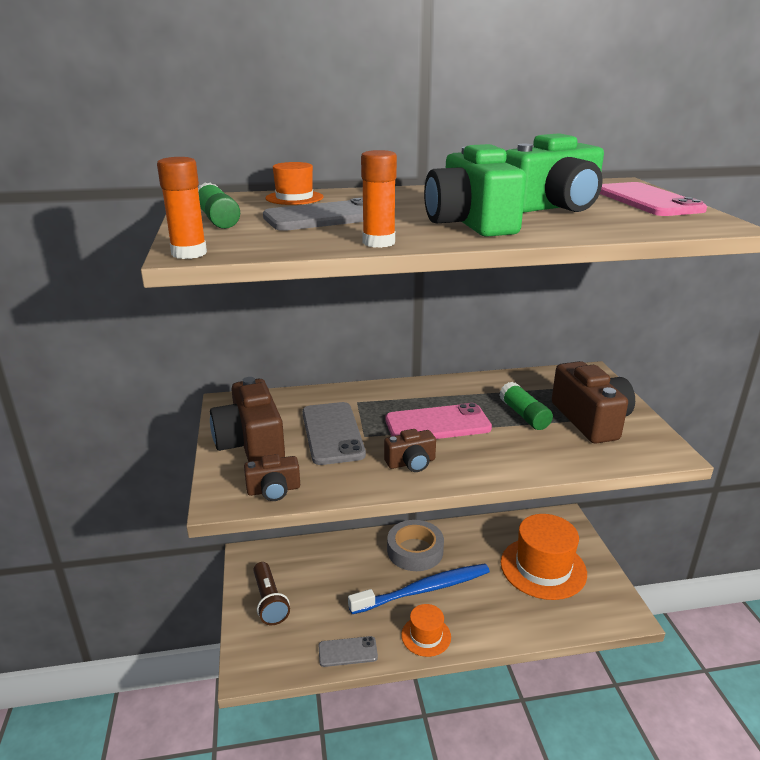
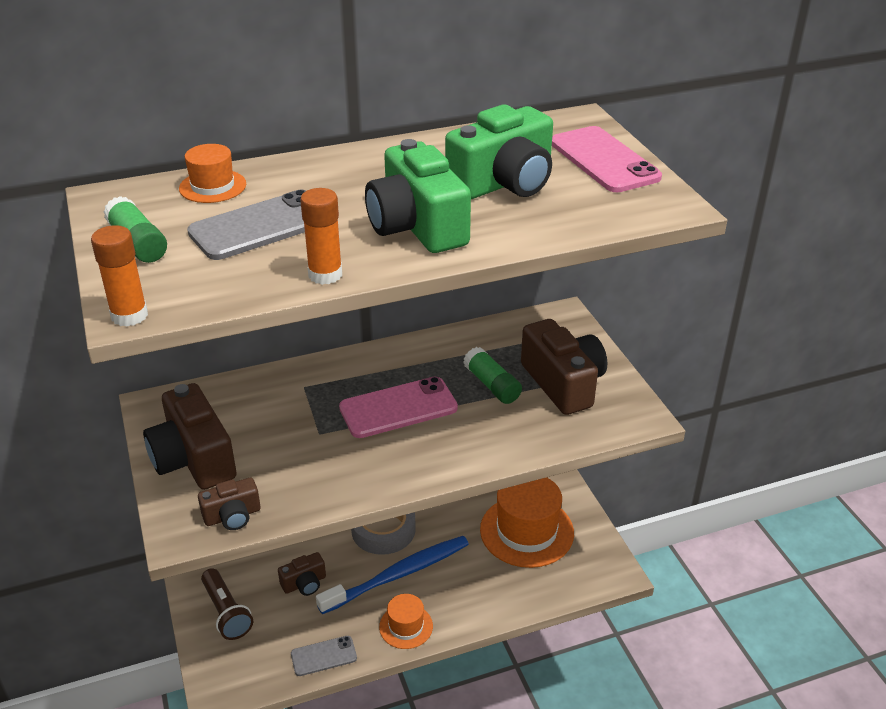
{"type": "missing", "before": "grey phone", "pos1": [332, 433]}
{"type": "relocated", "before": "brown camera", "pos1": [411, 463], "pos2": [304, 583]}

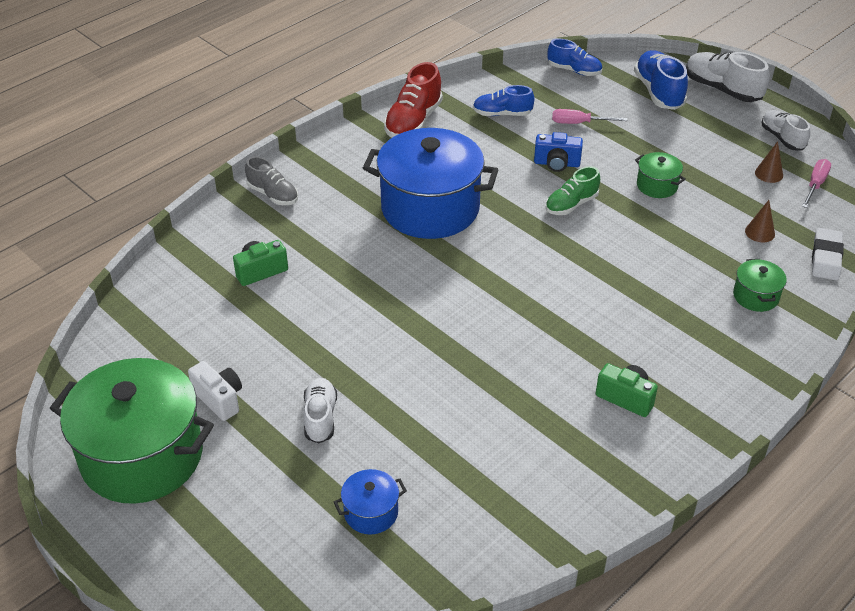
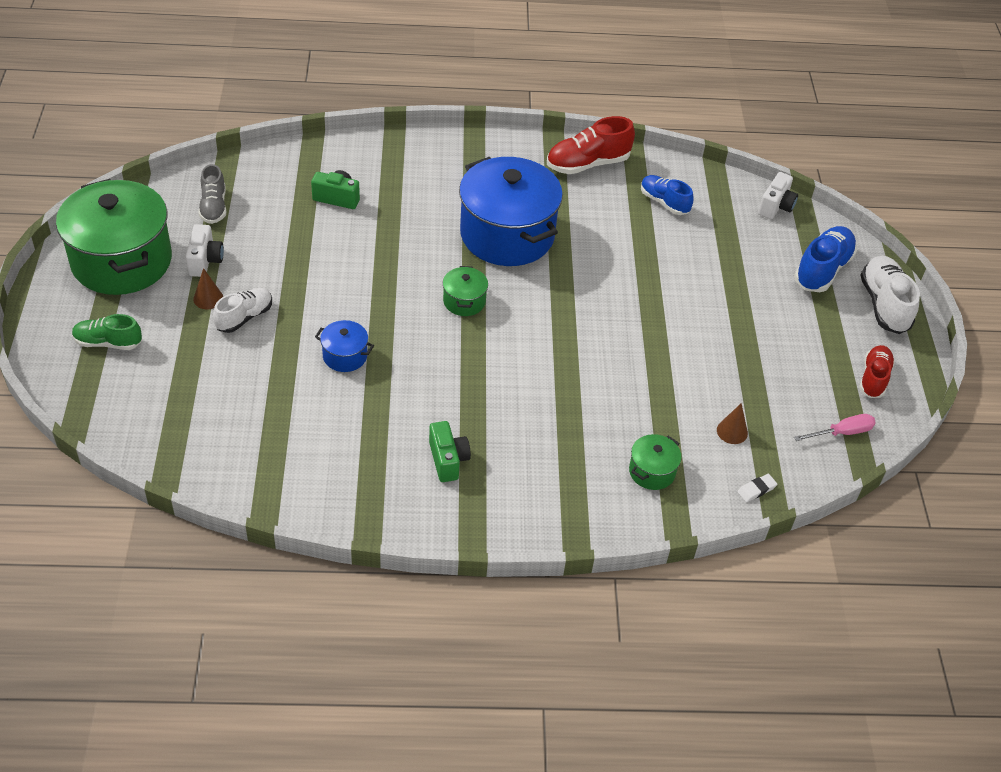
{"type": "missing", "before": "blue camera", "pos1": [556, 164]}
{"type": "missing", "before": "pink screwdriver", "pos1": [579, 123]}
{"type": "relocated", "before": "grey shoe", "pos1": [273, 195], "pos2": [214, 207]}
{"type": "relocated", "before": "blue pot", "pos1": [371, 512], "pos2": [345, 356]}
{"type": "relocated", "before": "green shoe", "pos1": [571, 205], "pos2": [108, 343]}
{"type": "relocated", "before": "green pot", "pos1": [657, 186], "pos2": [464, 301]}
{"type": "relocated", "before": "brown cone", "pos1": [769, 174], "pos2": [208, 298]}
{"type": "exchanged", "before": "blue shoe", "after": "white camera", "pos1": [574, 70], "pos2": [776, 206]}
{"type": "colour", "before": "white shoe", "after": "red shoe", "pos1": [782, 138], "pos2": [873, 378]}
{"type": "size", "before": "white eraser", "pos1": [826, 258], "pos2": [756, 490], "scale": 0.57}

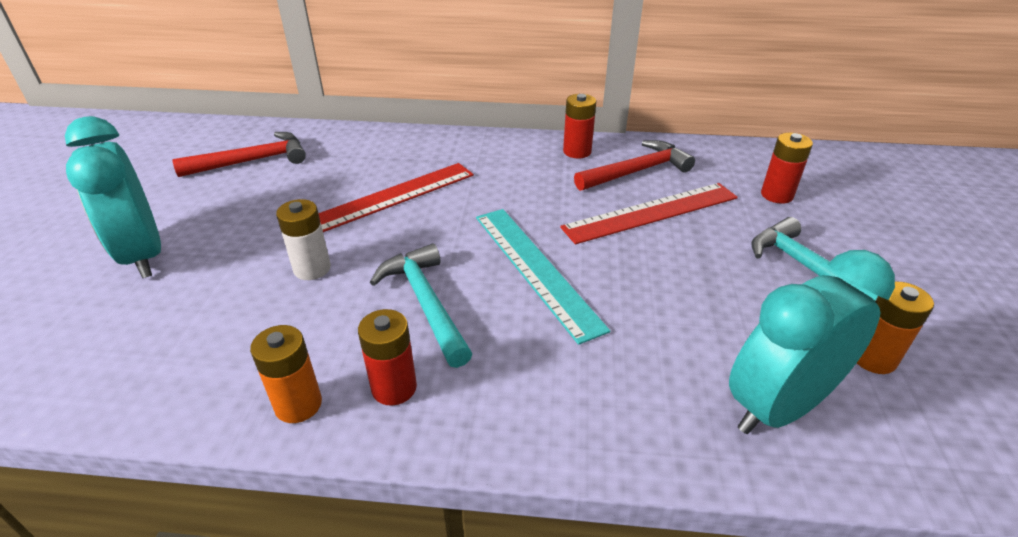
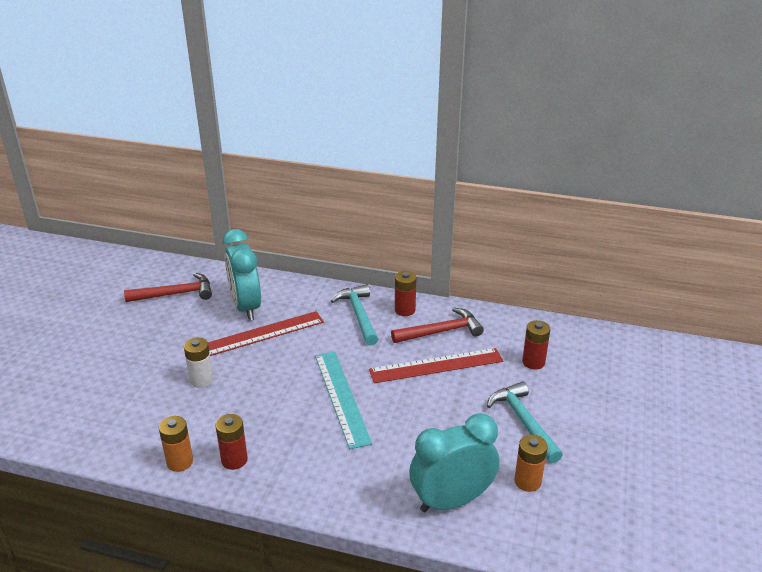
{"type": "relocated", "before": "turquoise clock", "pos1": [143, 255], "pos2": [246, 307]}
{"type": "relocated", "before": "turquoise hammer", "pos1": [425, 303], "pos2": [358, 315]}

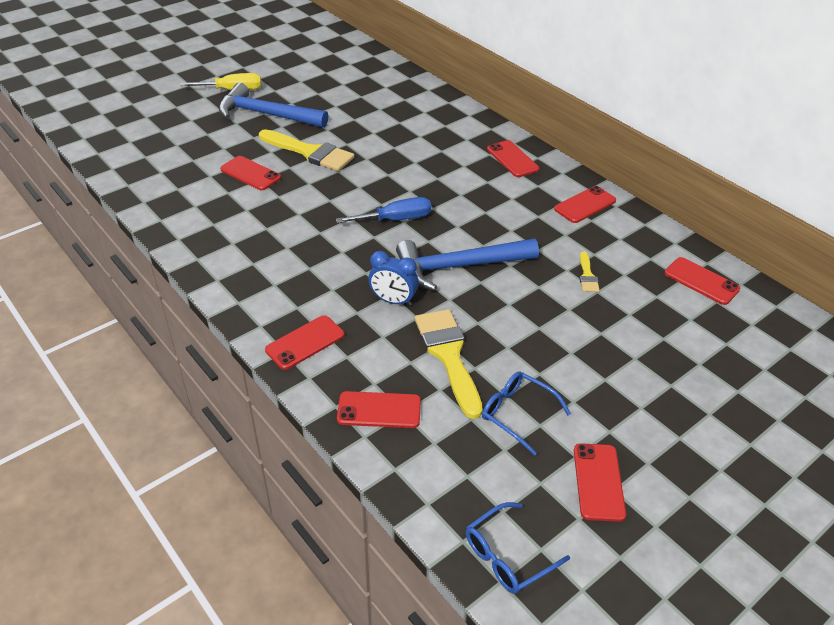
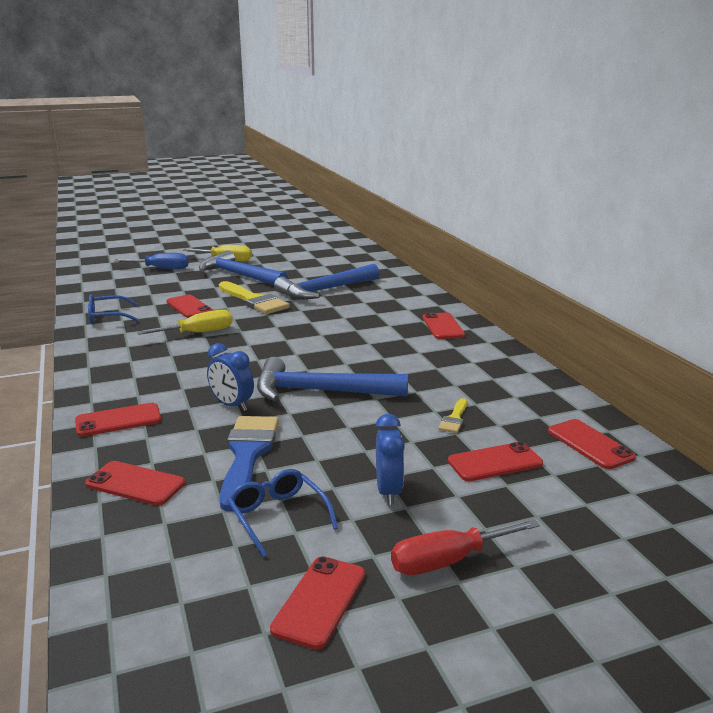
{"type": "appeared", "after": "yellow screwdriver", "pos2": [198, 333]}
{"type": "appeared", "after": "blue hammer", "pos2": [325, 290]}
{"type": "appeared", "after": "blue clock", "pos2": [388, 491]}
{"type": "appeared", "after": "red screwdriver", "pos2": [448, 561]}
{"type": "relocated", "before": "blue screwdriver", "pos1": [396, 219], "pos2": [161, 269]}
{"type": "relocated", "before": "blue glasses", "pos1": [508, 556], "pos2": [108, 317]}
{"type": "relocated", "before": "red phone", "pos1": [585, 205], "pos2": [495, 462]}
{"type": "colour", "before": "yellow brush", "after": "blue brush", "pos1": [448, 355], "pos2": [248, 454]}

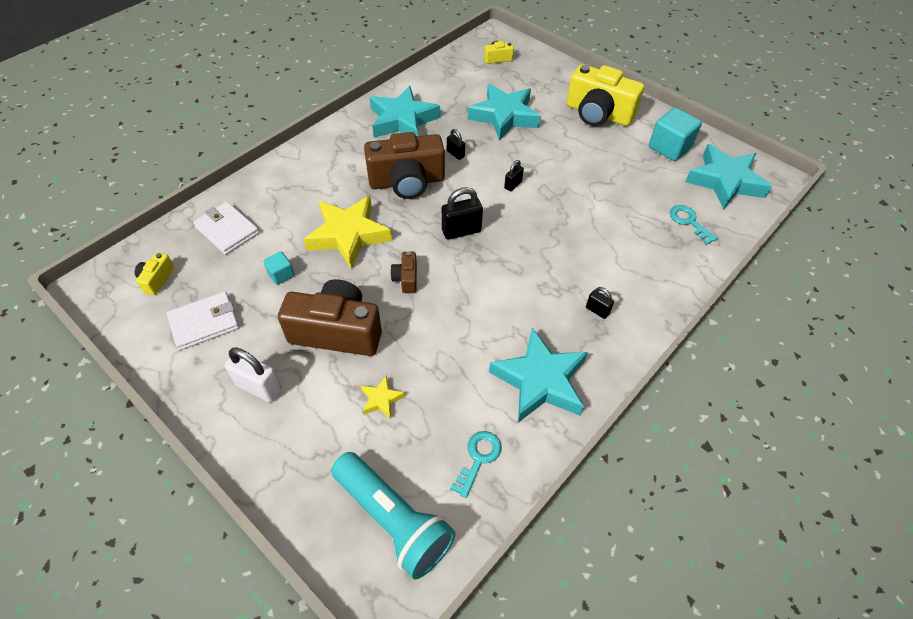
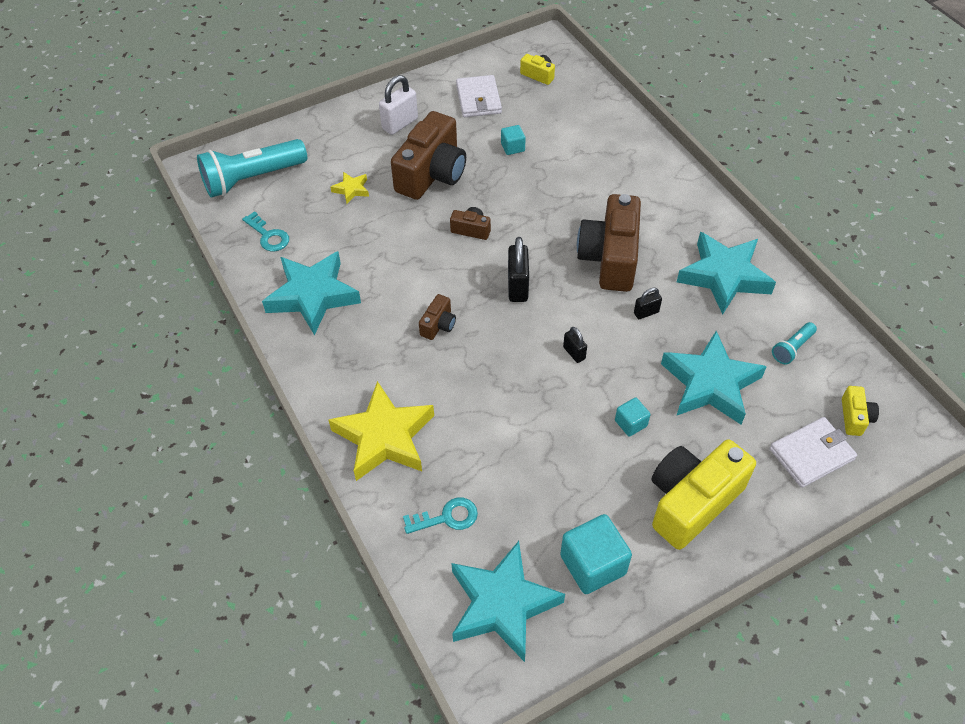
{"type": "missing", "before": "black padlock", "pos1": [597, 310]}
{"type": "appeared", "after": "brown camera", "pos2": [438, 325]}
{"type": "appeared", "after": "turquoise cube", "pos2": [631, 423]}
{"type": "appeared", "after": "turquoise flashlight", "pos2": [792, 348]}
{"type": "relocated", "before": "white wallet", "pos1": [227, 230], "pos2": [811, 454]}
{"type": "relocated", "before": "yellow star", "pos1": [348, 235], "pos2": [384, 437]}

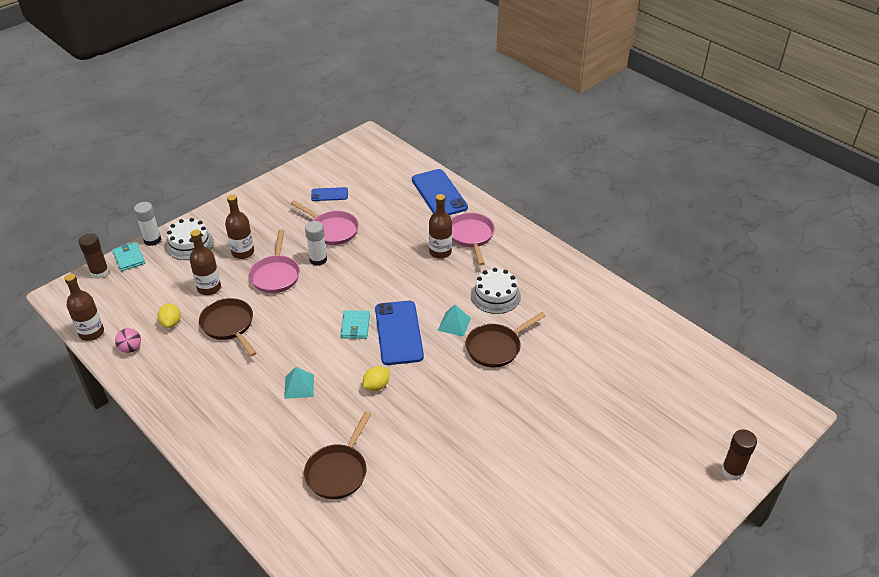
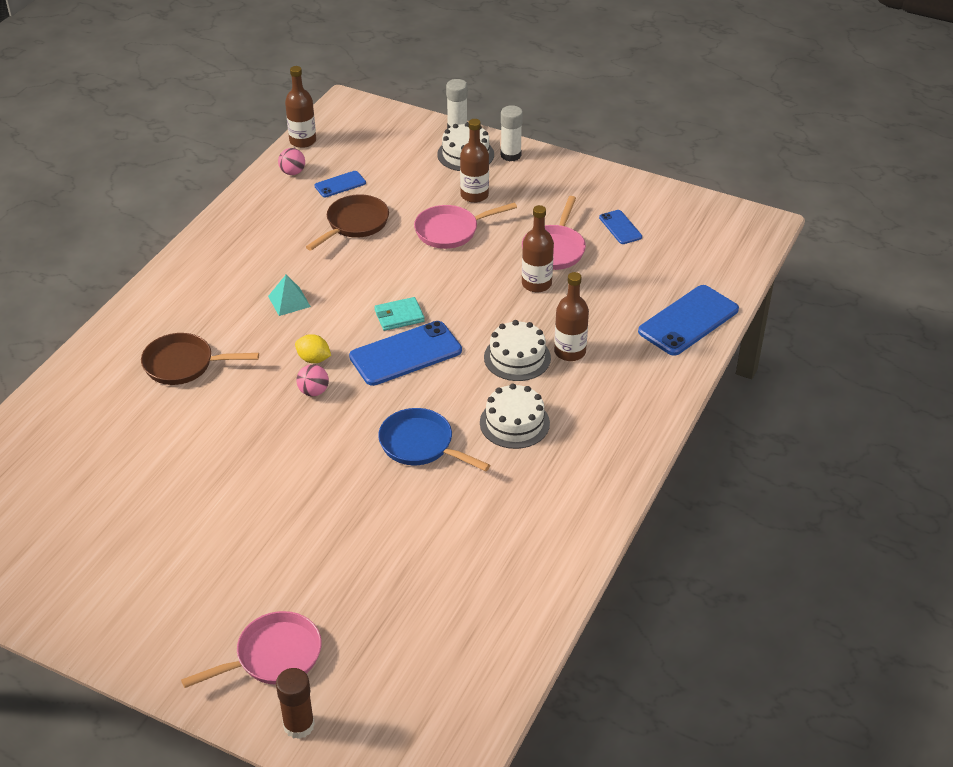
{"type": "missing", "before": "brown glue stick", "pos1": [100, 272]}
{"type": "missing", "before": "turquoise wallet", "pos1": [129, 258]}
{"type": "missing", "before": "turquoise pyramid", "pos1": [454, 324]}
{"type": "appeared", "after": "pink ball", "pos2": [313, 391]}
{"type": "appeared", "after": "white cake", "pos2": [517, 357]}
{"type": "relocated", "before": "brown bottle", "pos1": [209, 288], "pos2": [536, 284]}
{"type": "relocated", "before": "white glue stick", "pos1": [318, 260], "pos2": [510, 155]}
{"type": "relocated", "before": "pink pan", "pos1": [471, 236], "pos2": [273, 656]}
{"type": "exchanged", "before": "yellow lemon", "after": "blue phone", "pos1": [171, 323], "pos2": [340, 184]}
{"type": "colour", "before": "brown pan", "after": "blue pan", "pos1": [496, 347], "pos2": [421, 445]}

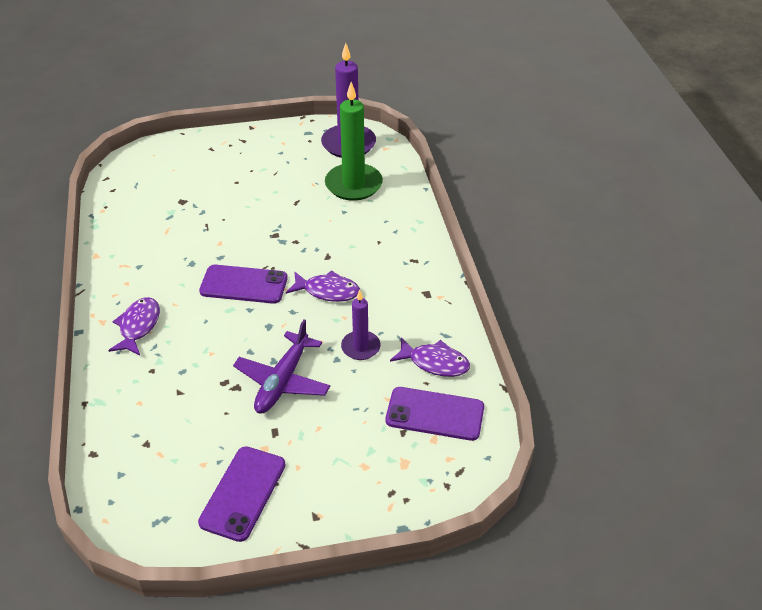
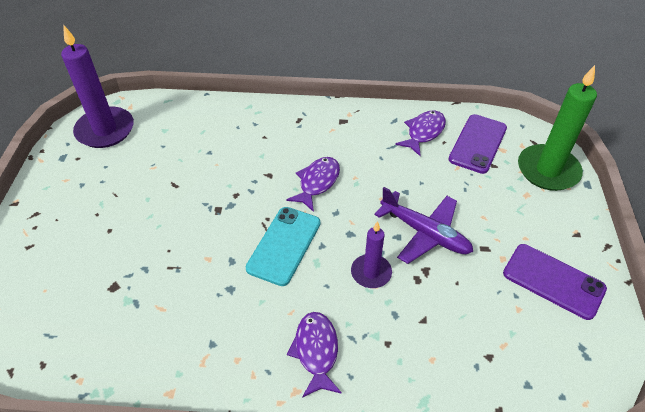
{"type": "relocated", "before": "green candle", "pos1": [353, 185], "pos2": [548, 170]}
{"type": "relocated", "before": "purple candle", "pos1": [360, 347], "pos2": [371, 273]}
{"type": "colour", "before": "purple phone", "after": "turquoise phone", "pos1": [244, 285], "pos2": [284, 245]}
{"type": "spun", "before": "purple fish", "pos1": [138, 326], "pos2": [316, 351], "turn": 60}

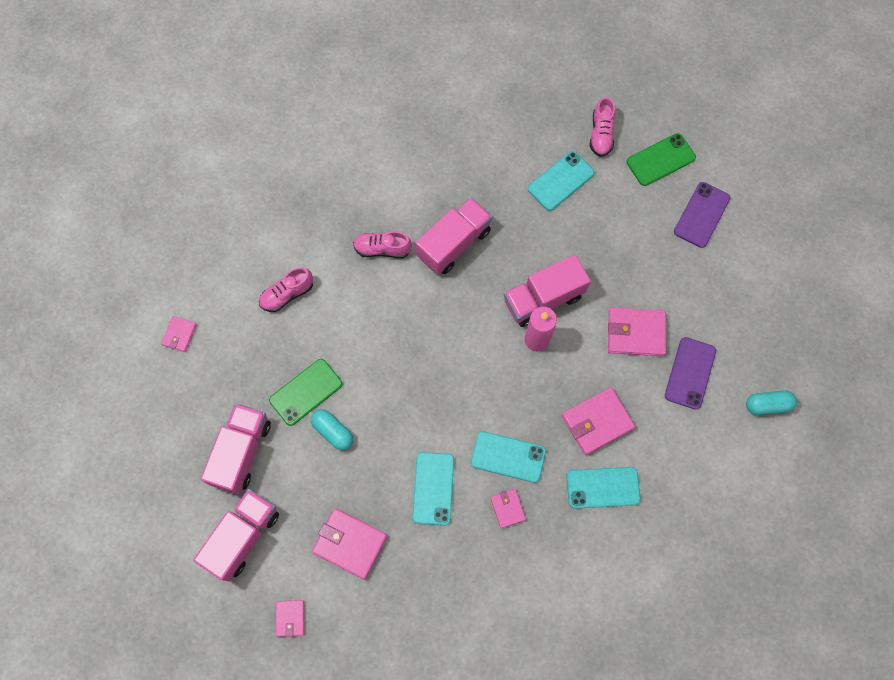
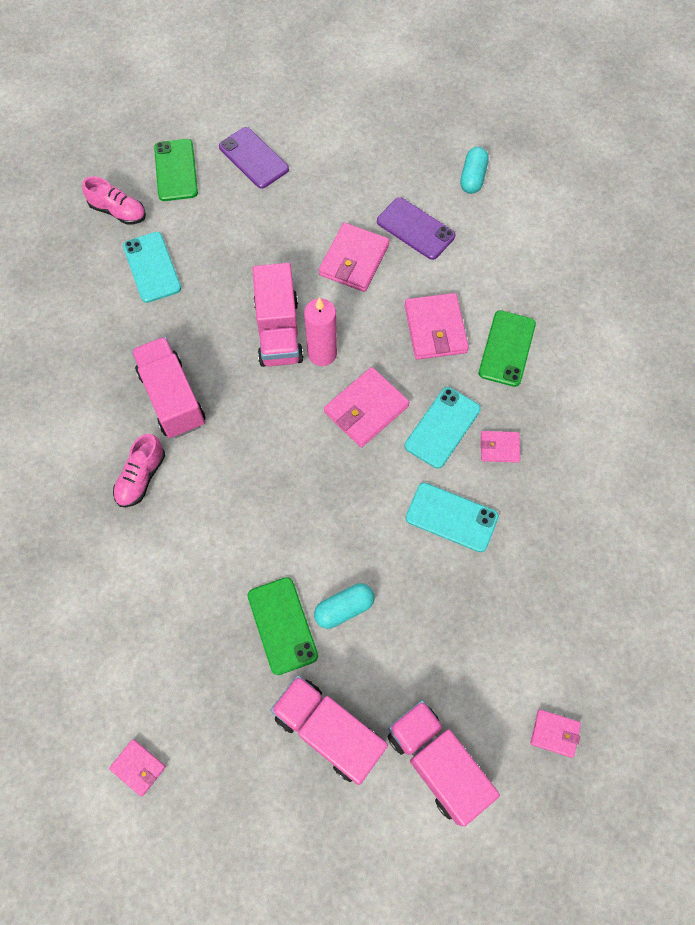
{"type": "missing", "before": "pink shoe", "pos1": [287, 294]}
{"type": "relocated", "before": "pink wallet", "pos1": [350, 543], "pos2": [366, 409]}
{"type": "colour", "before": "turquoise phone", "after": "green phone", "pos1": [603, 487], "pos2": [507, 348]}

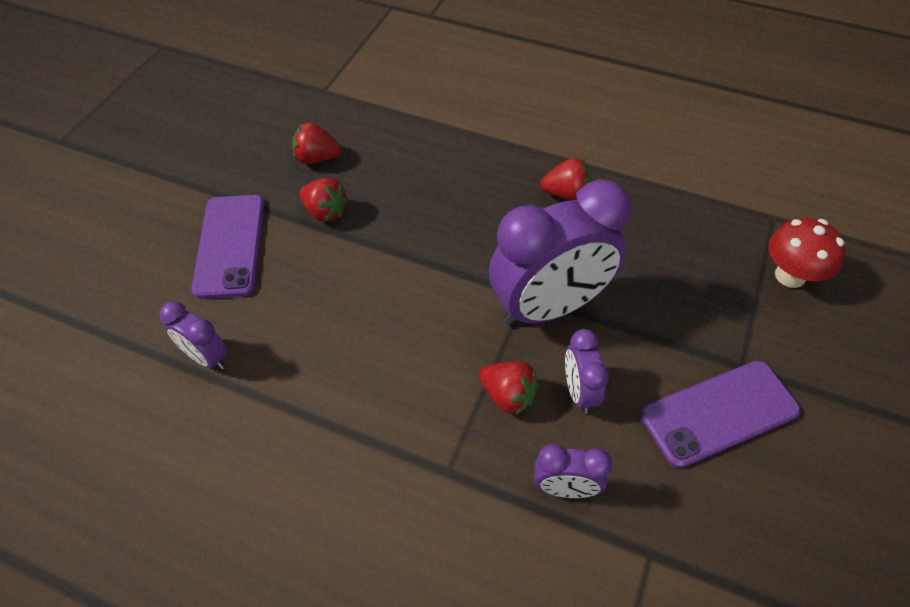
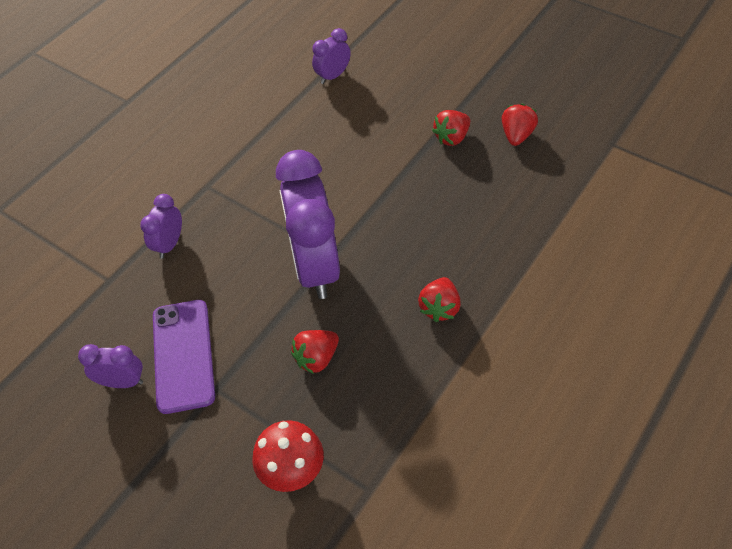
{"type": "missing", "before": "purple phone", "pos1": [230, 245]}
{"type": "relocated", "before": "red strawberry", "pos1": [508, 396], "pos2": [316, 358]}
{"type": "relocated", "before": "purple clock", "pos1": [579, 391], "pos2": [122, 382]}

